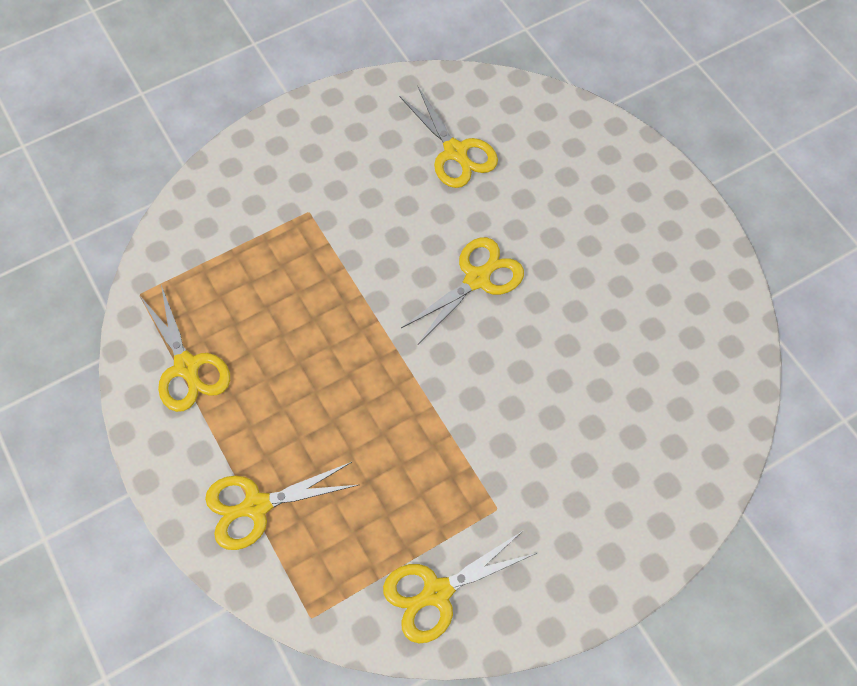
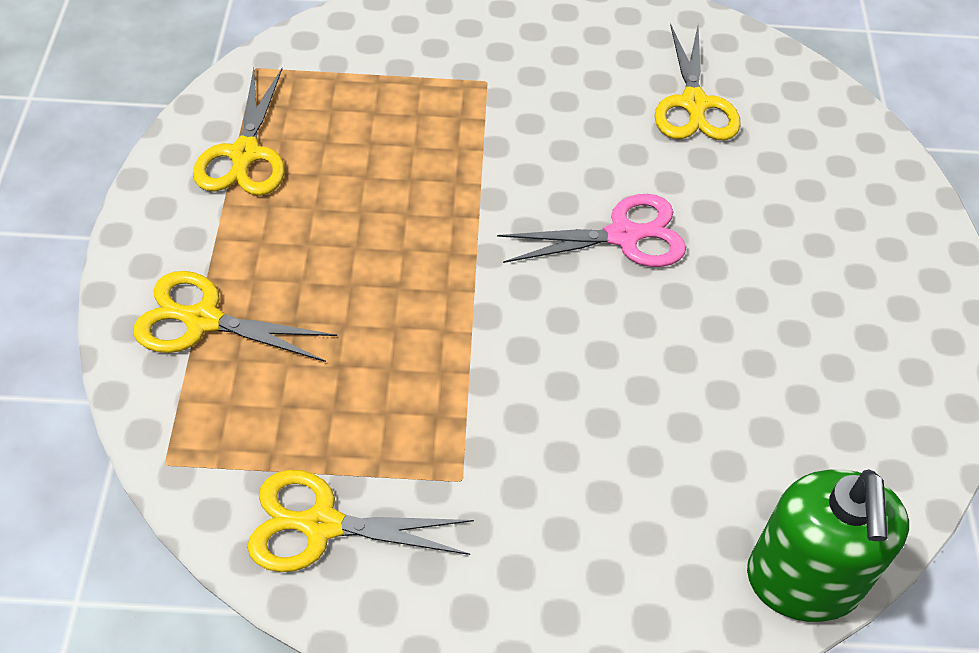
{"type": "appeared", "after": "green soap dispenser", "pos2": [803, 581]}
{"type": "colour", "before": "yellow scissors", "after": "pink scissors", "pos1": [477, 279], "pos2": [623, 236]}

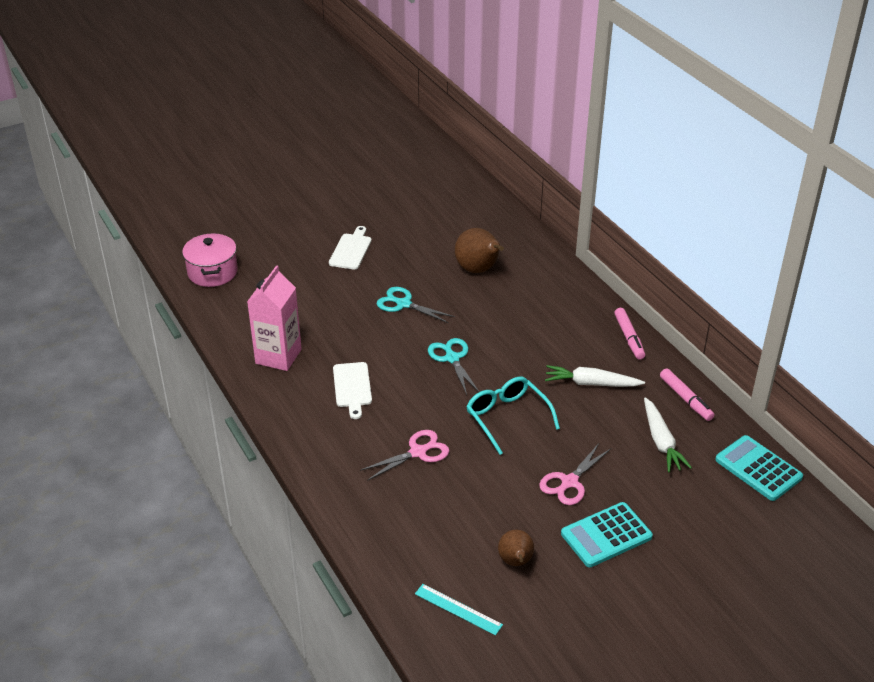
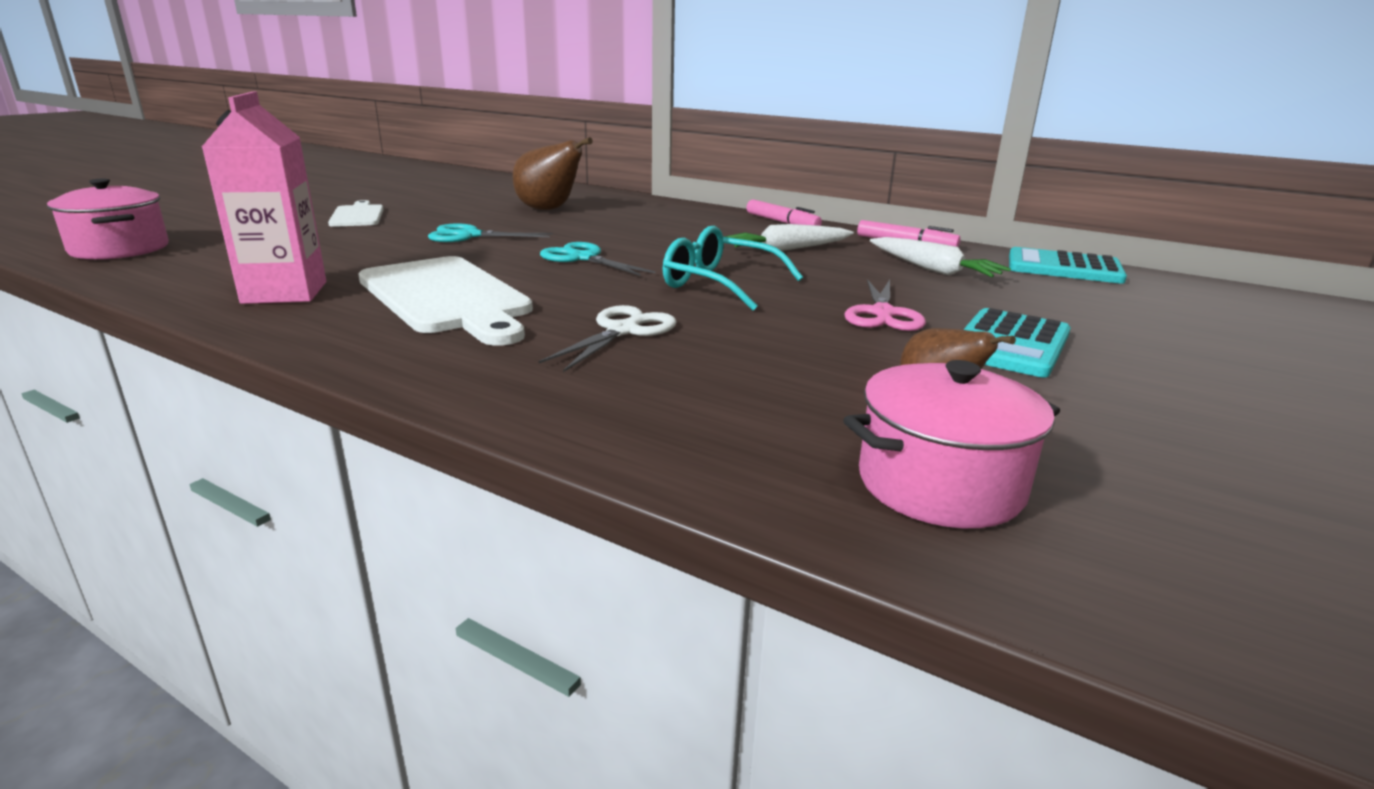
{"type": "exchanged", "before": "turquoise ruler", "after": "pink pot", "pos1": [458, 609], "pos2": [940, 484]}
{"type": "colour", "before": "pink scissors", "after": "white scissors", "pos1": [418, 452], "pos2": [622, 331]}
{"type": "size", "before": "white cutting board", "pos1": [352, 387], "pos2": [446, 297], "scale": 1.83}

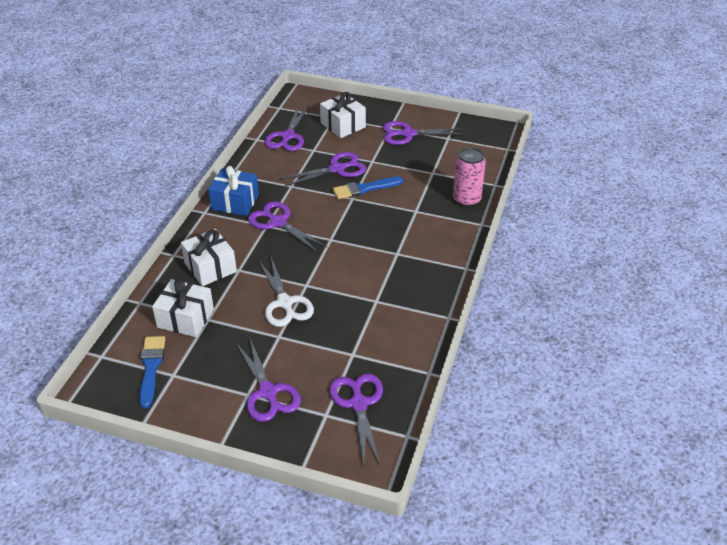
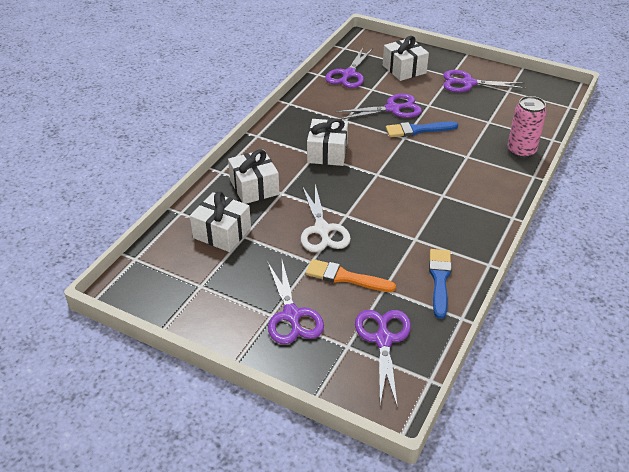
{"type": "missing", "before": "blue gift", "pos1": [235, 202]}
{"type": "appeared", "after": "orange brush", "pos2": [345, 277]}
{"type": "relocated", "before": "blue brush", "pos1": [151, 367], "pos2": [439, 279]}
{"type": "exchanged", "before": "purple scissors", "after": "white gift", "pos1": [278, 222], "pos2": [327, 153]}

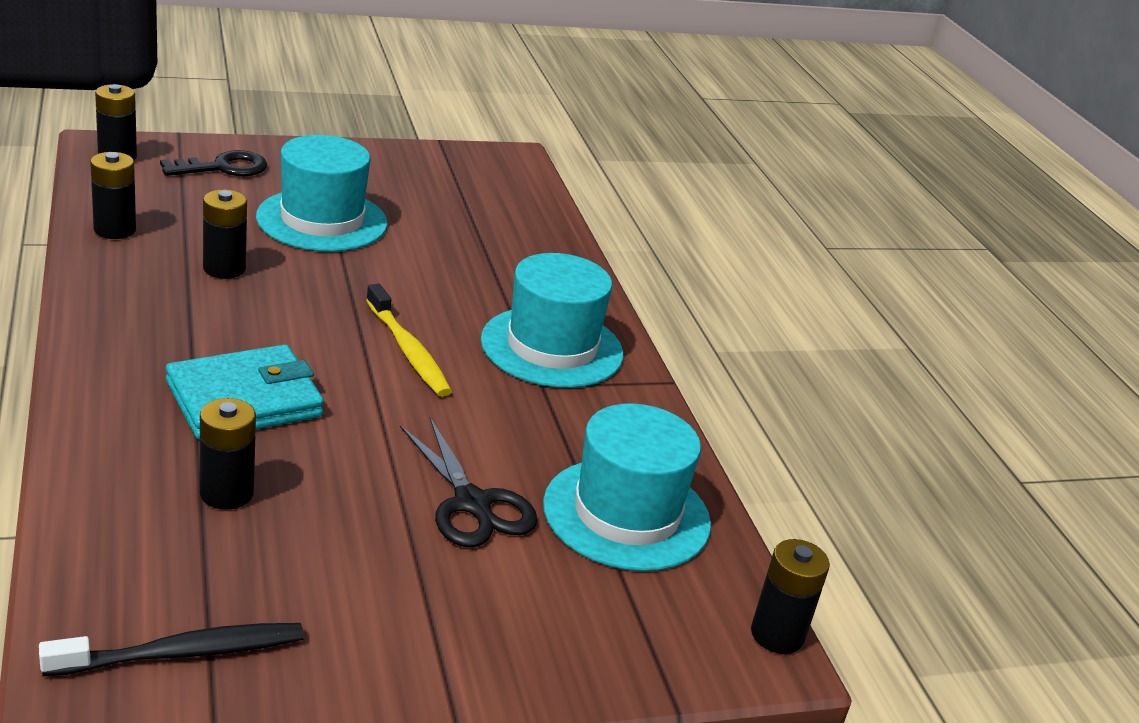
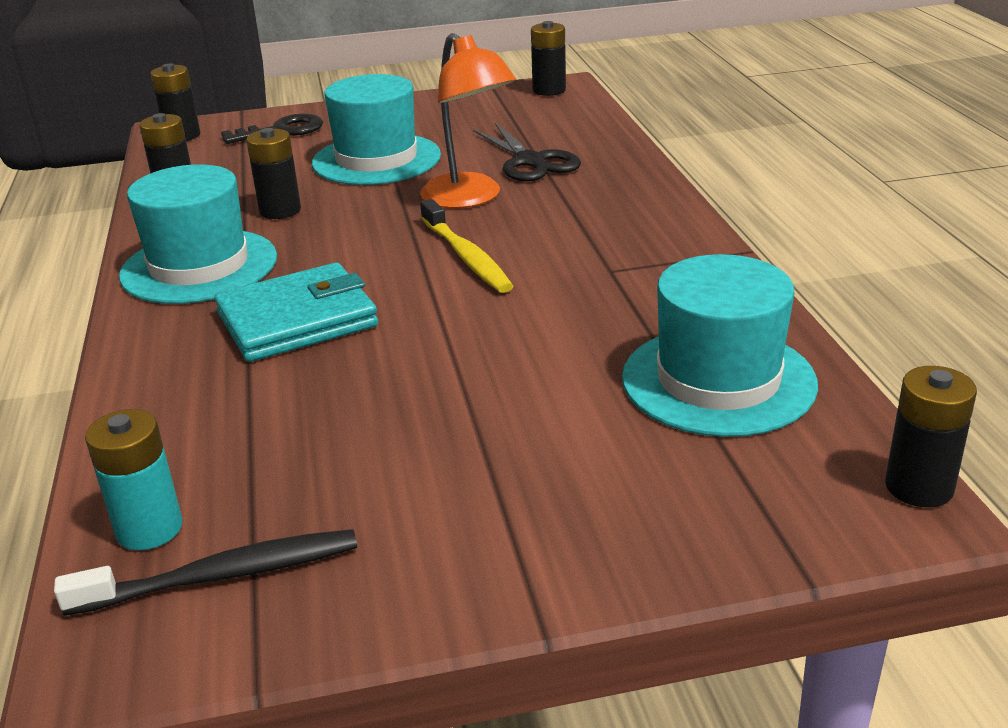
{"type": "appeared", "after": "turquoise battery", "pos2": [149, 529]}
{"type": "appeared", "after": "orange lamp", "pos2": [470, 198]}
{"type": "relocated", "before": "black battery", "pos1": [226, 493], "pos2": [549, 90]}
{"type": "relocated", "before": "black scissors", "pos1": [473, 504], "pos2": [531, 162]}
{"type": "relocated", "before": "turquoise hat", "pos1": [552, 347], "pos2": [199, 266]}

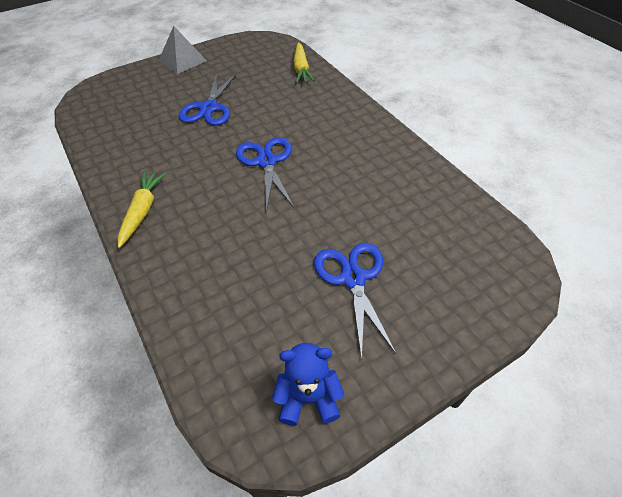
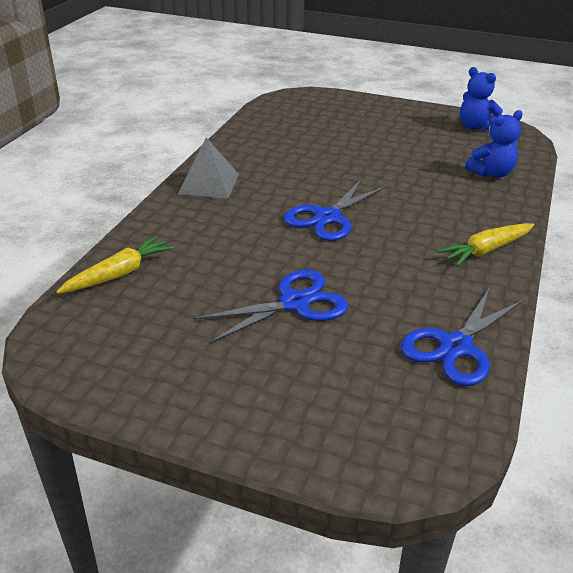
{"type": "appeared", "after": "blue teddy bear", "pos2": [491, 173]}
{"type": "relocated", "before": "grey pyramid", "pos1": [182, 60], "pos2": [208, 183]}
{"type": "relocated", "before": "blue scissors", "pos1": [353, 278], "pos2": [455, 346]}

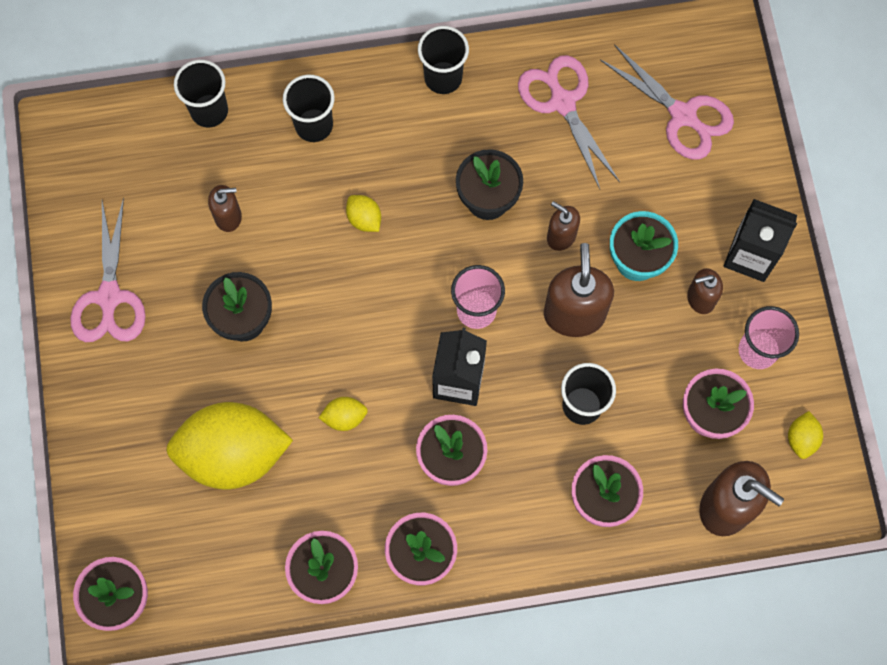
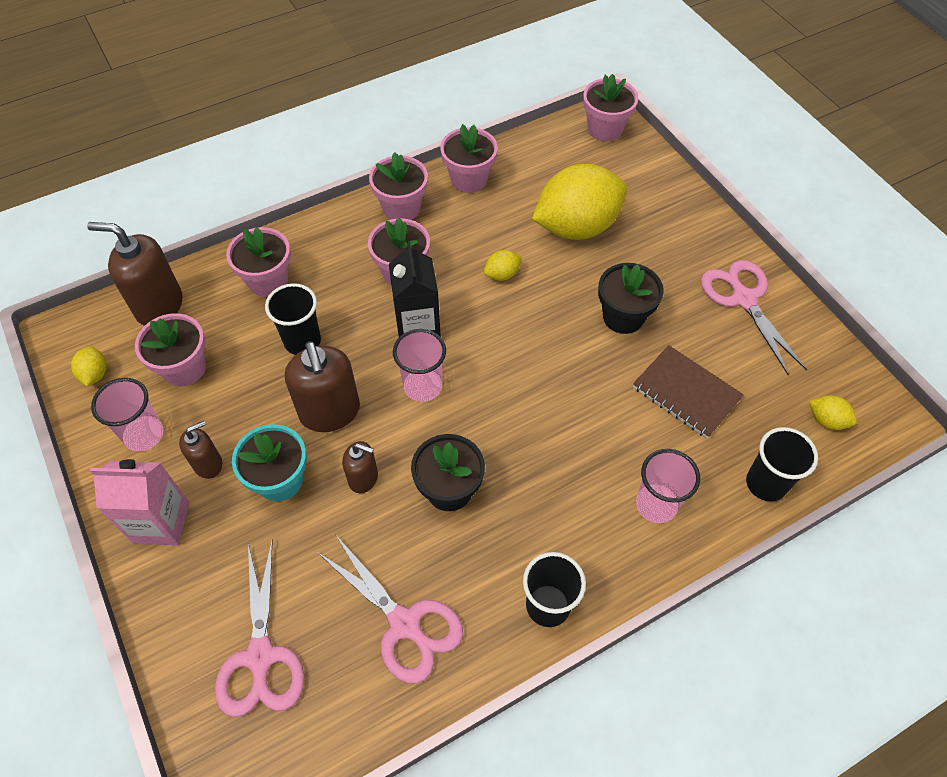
{"type": "relocated", "before": "yellow lemon", "pos1": [364, 219], "pos2": [826, 420]}
{"type": "exchanged", "before": "brown soap dispenser", "after": "brown notebook", "pos1": [228, 217], "pos2": [686, 393]}
{"type": "colour", "before": "black cup", "after": "pink cup", "pos1": [314, 125], "pos2": [656, 504]}
{"type": "colour", "before": "black carton", "after": "pink carton", "pos1": [750, 255], "pos2": [161, 522]}
{"type": "spun", "before": "pink scissors", "pos1": [683, 116], "pos2": [260, 657], "turn": -120}

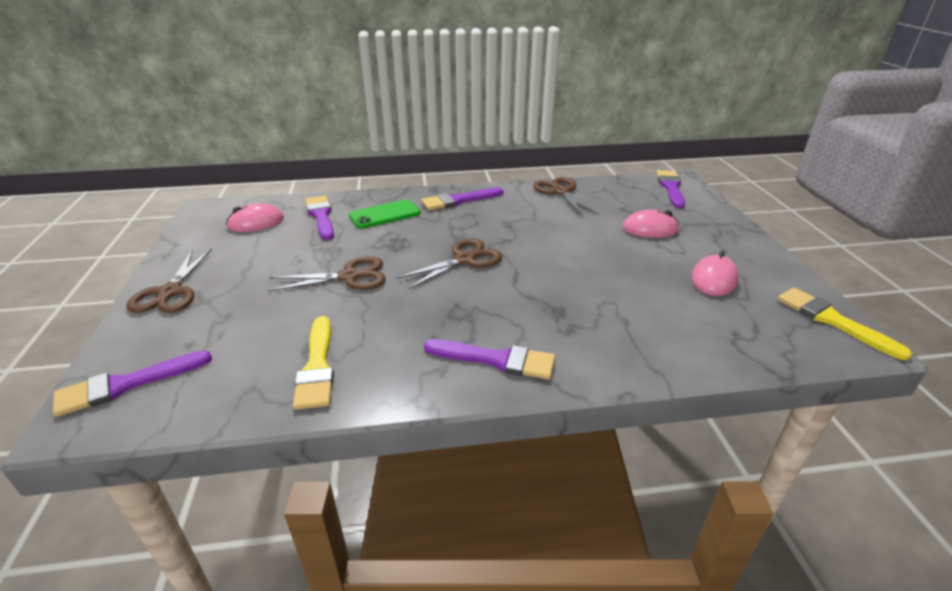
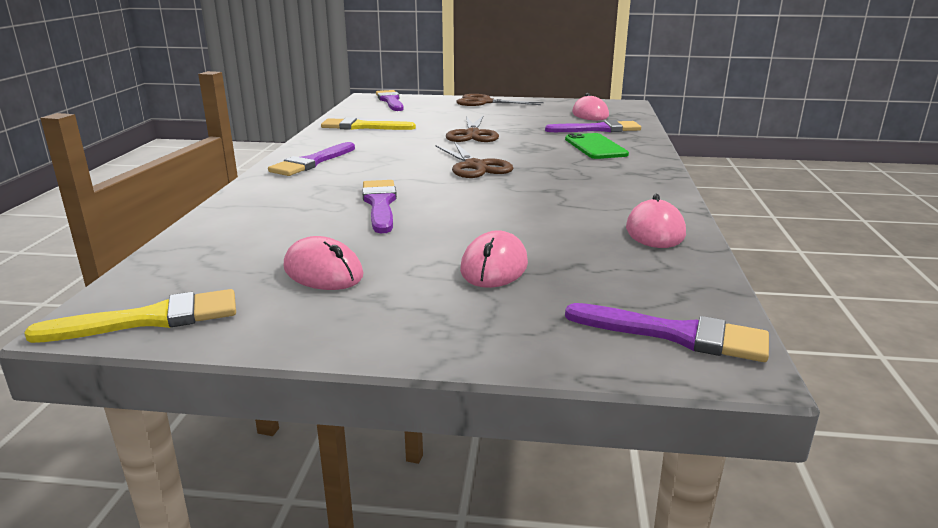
{"type": "relocated", "before": "purple brush", "pos1": [459, 200], "pos2": [380, 204]}
{"type": "exchanged", "before": "brown scissors", "after": "pink mouse", "pos1": [560, 192], "pos2": [655, 231]}

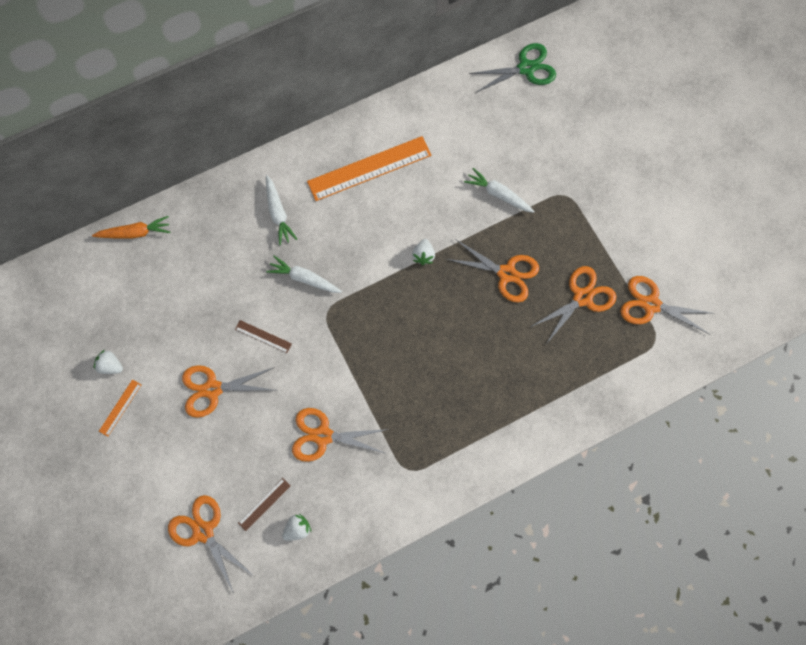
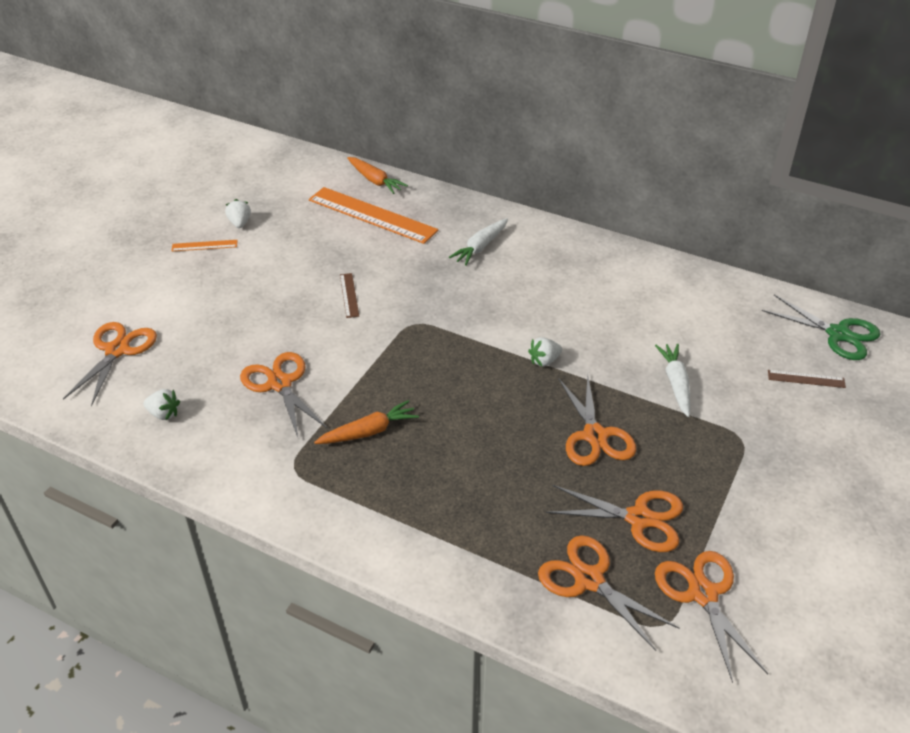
{"type": "missing", "before": "white carrot", "pos1": [304, 279]}
{"type": "appeared", "after": "orange carrot", "pos2": [368, 431]}
{"type": "relocated", "before": "orange scissors", "pos1": [213, 389], "pos2": [589, 580]}
{"type": "relocated", "before": "brown ruler", "pos1": [264, 504], "pos2": [806, 379]}
{"type": "relocated", "before": "orange ruler", "pos1": [369, 168], "pos2": [372, 215]}

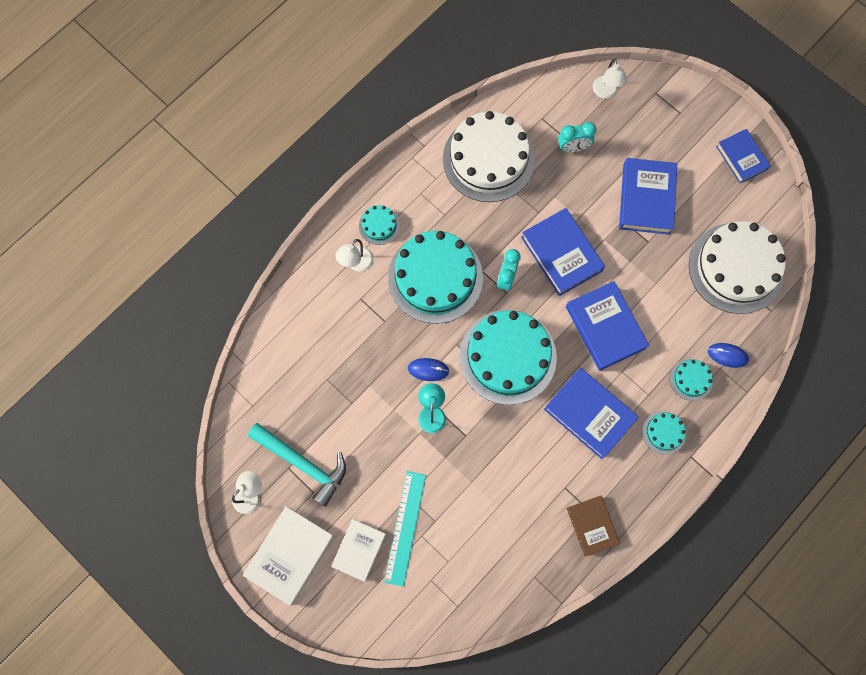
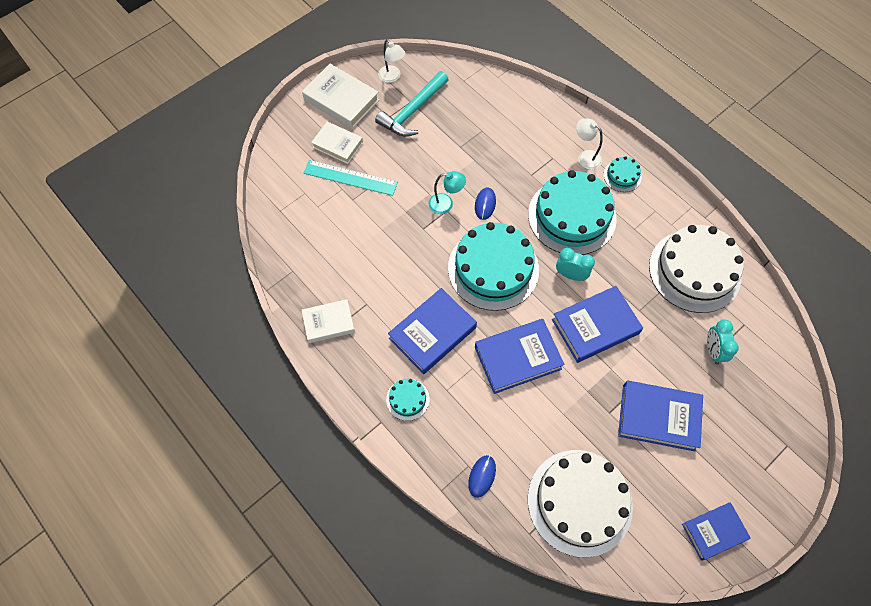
{"type": "missing", "before": "white lamp", "pos1": [605, 92]}
{"type": "missing", "before": "turquoise cake", "pos1": [691, 379]}
{"type": "colour", "before": "brown book", "after": "white book", "pos1": [592, 526], "pos2": [328, 323]}

